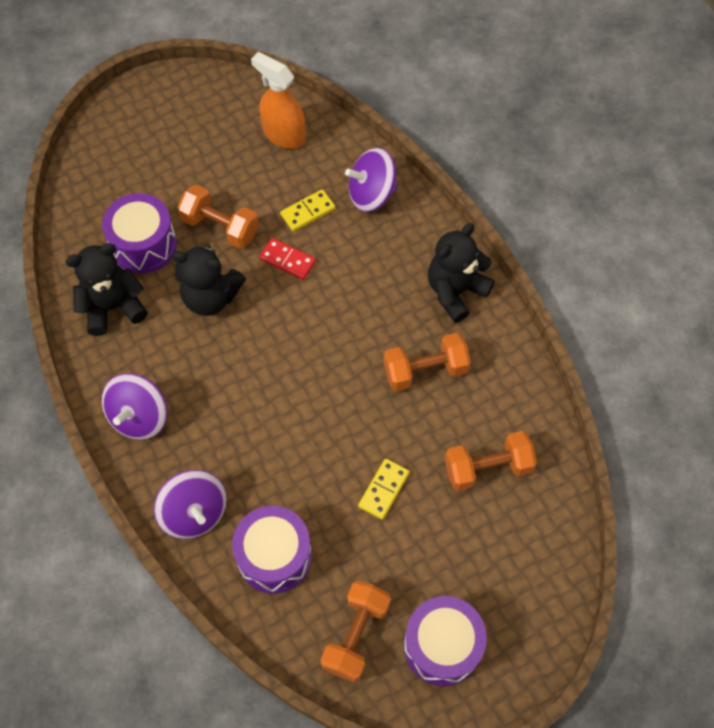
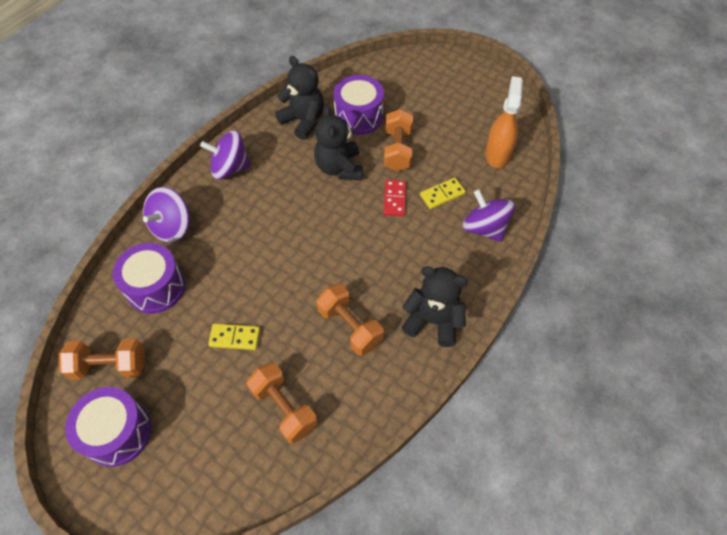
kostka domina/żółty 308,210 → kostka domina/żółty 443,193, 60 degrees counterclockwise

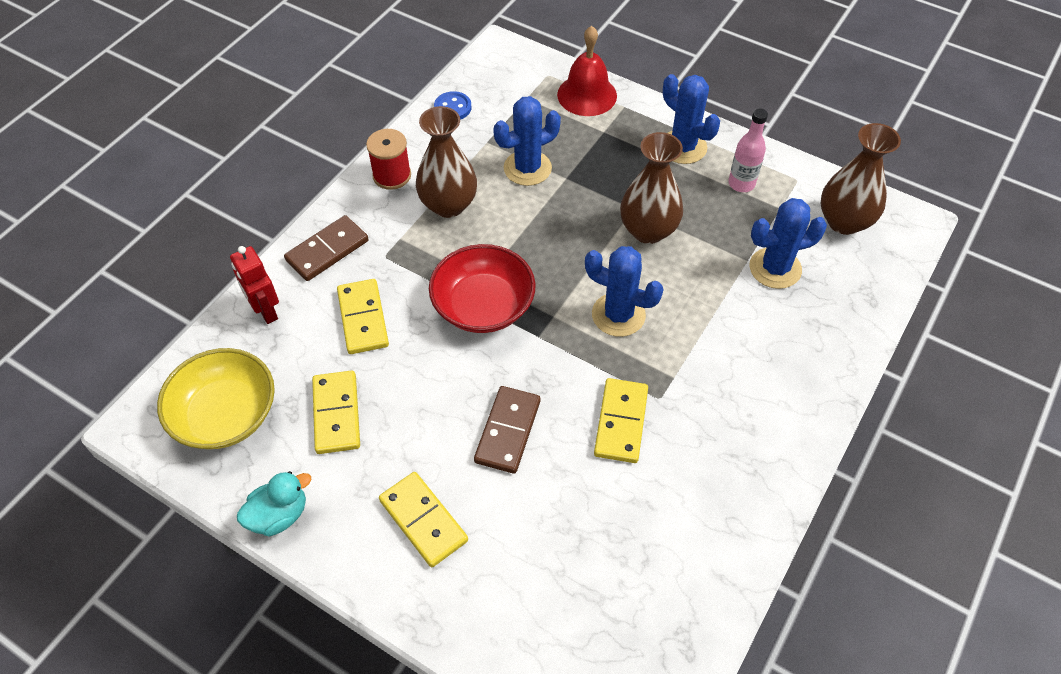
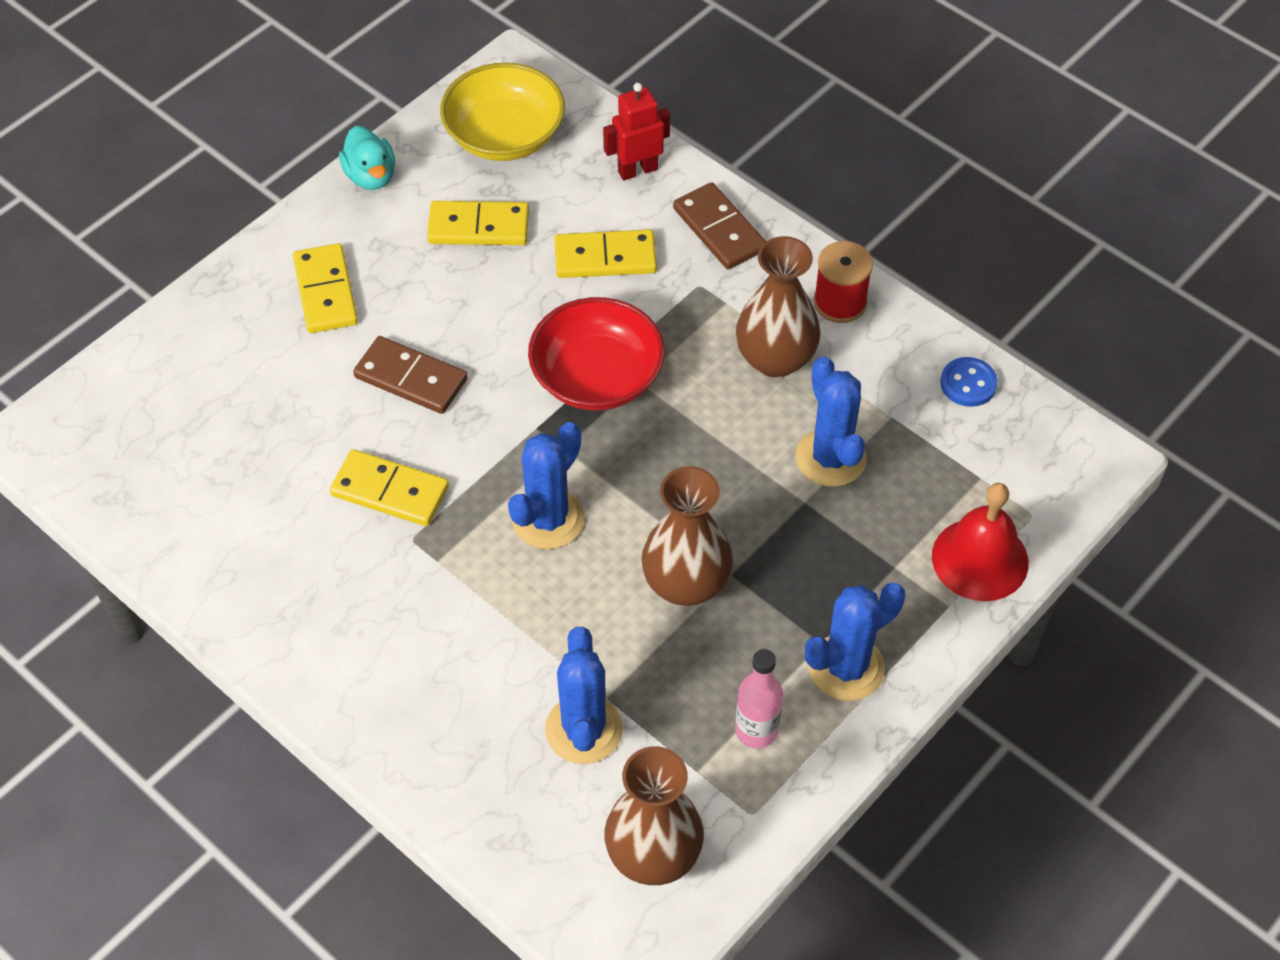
kostka domina/żółty 423,519 → kostka domina/żółty 325,288, 75 degrees counterclockwise

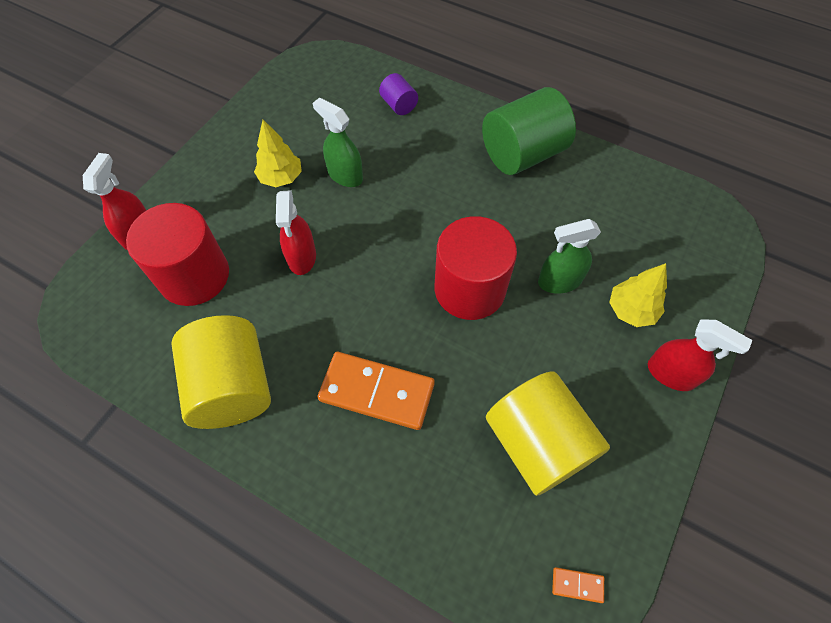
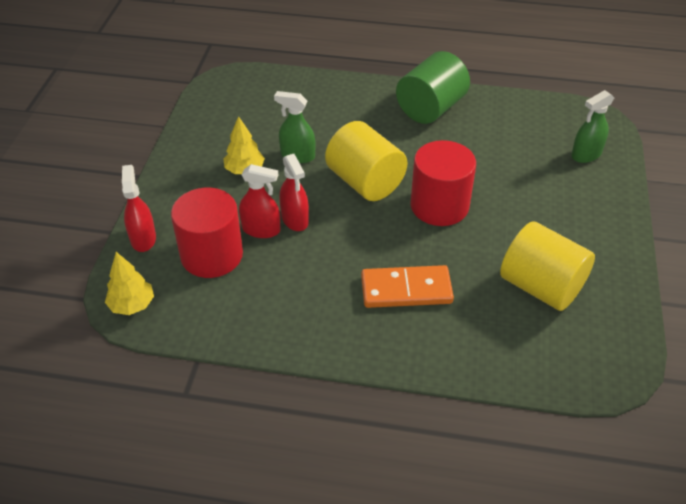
drzewko/żółty 638,295 → drzewko/żółty 129,283, shifted
spryskiwacz/czerwony 700,355 → spryskiwacz/czerwony 259,201, shifted
walec/żółty 221,372 → walec/żółty 366,161, shifted
spryskiwacz/zielony 569,256 → spryskiwacz/zielony 592,126, shifted
walec/fioletowy 398,94 → -
kostka domina/pomarańczowy 578,585 → -

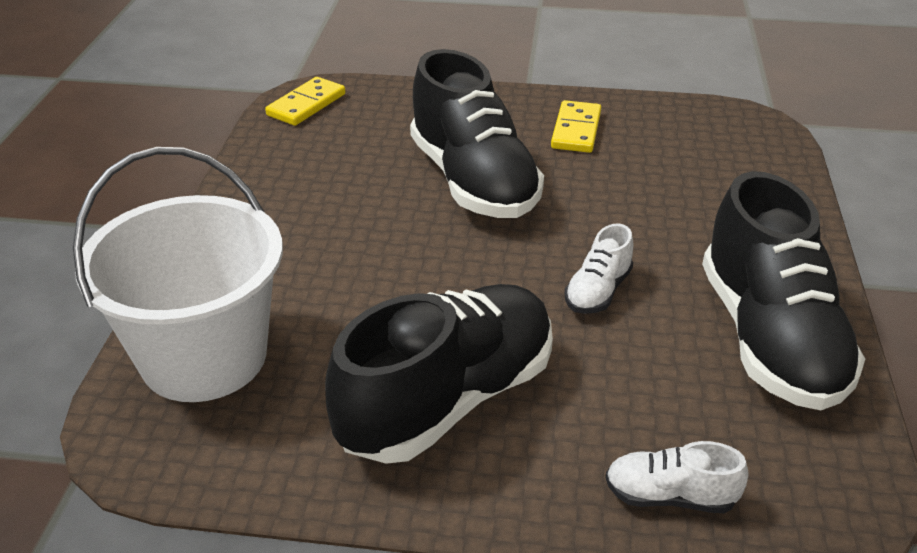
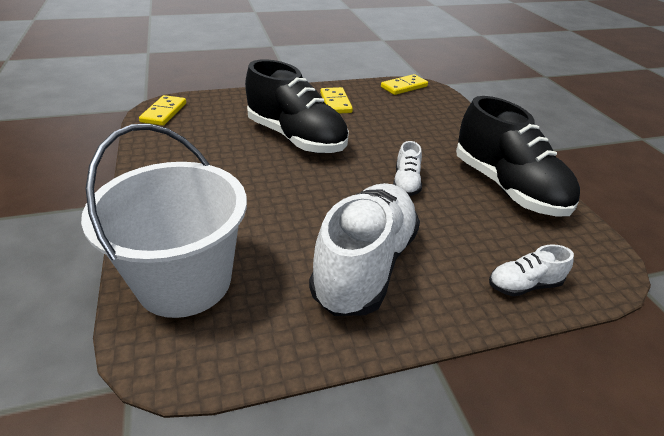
but/czarny 439,374 → but/biały 364,249
- → kostka domina/żółty 404,84

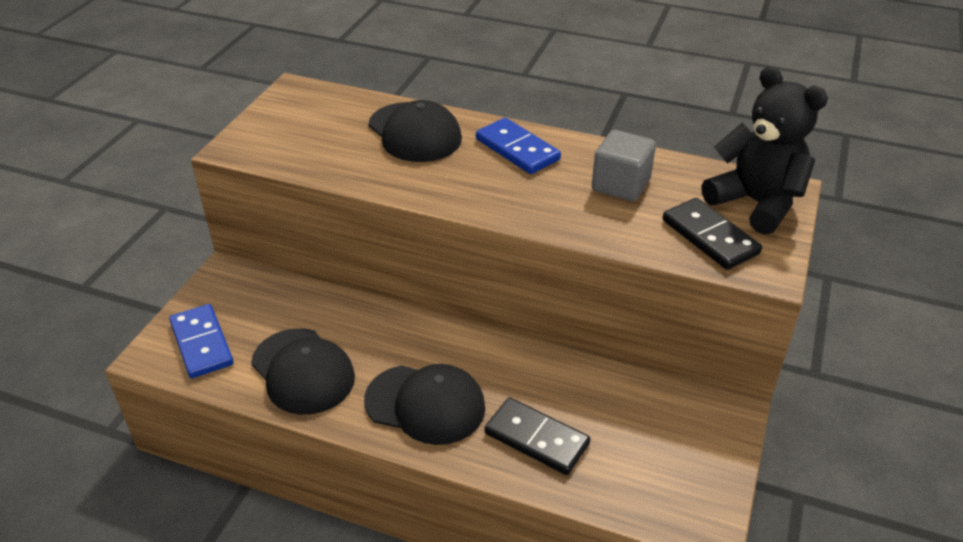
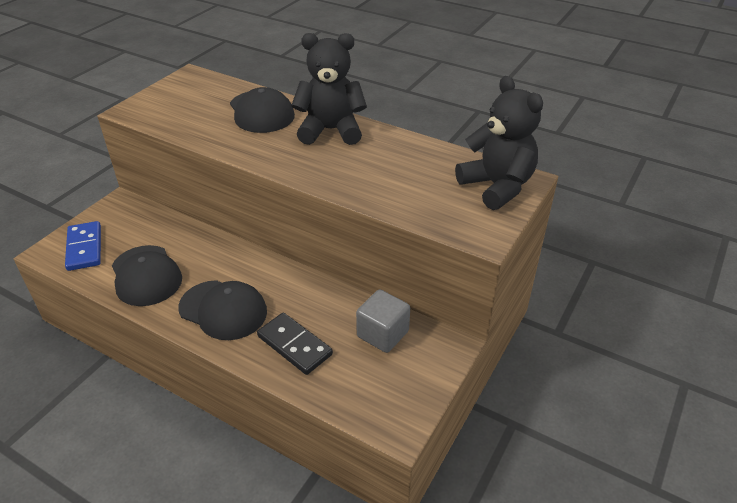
kostka domina/niebieski 518,146 → miś/czarny 329,89
sześcian/szary 624,166 → sześcian/szary 383,321, shifted
kostka domina/czarny 712,234 → -

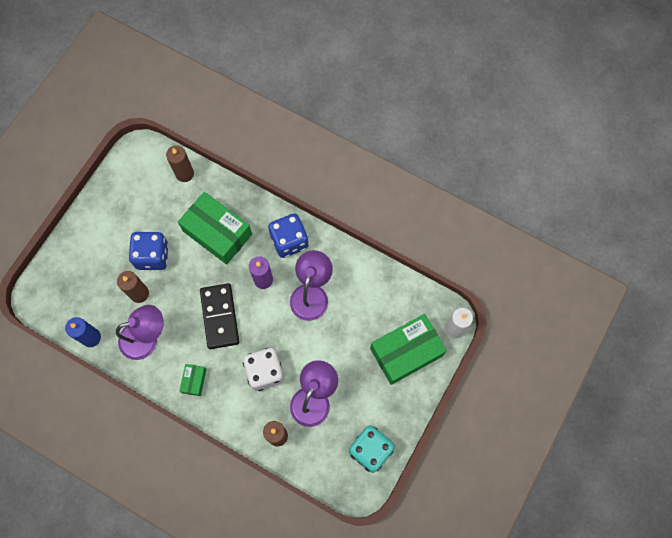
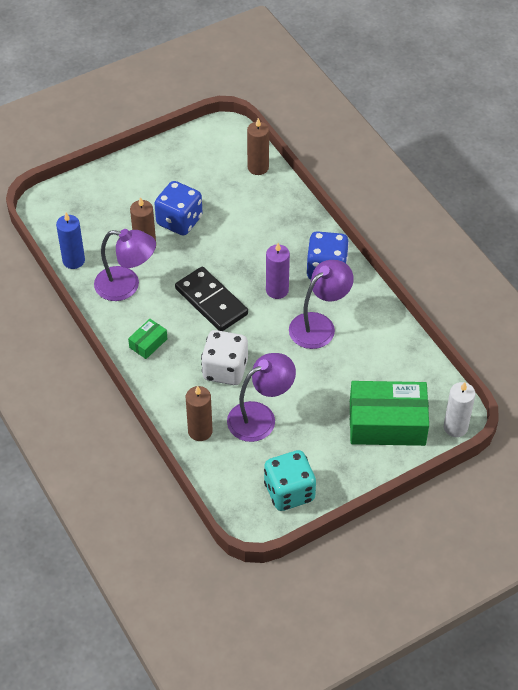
kostka domina/czarny 219,316 → kostka domina/czarny 211,299, 60 degrees counterclockwise
pudełko/zielony 215,228 → -

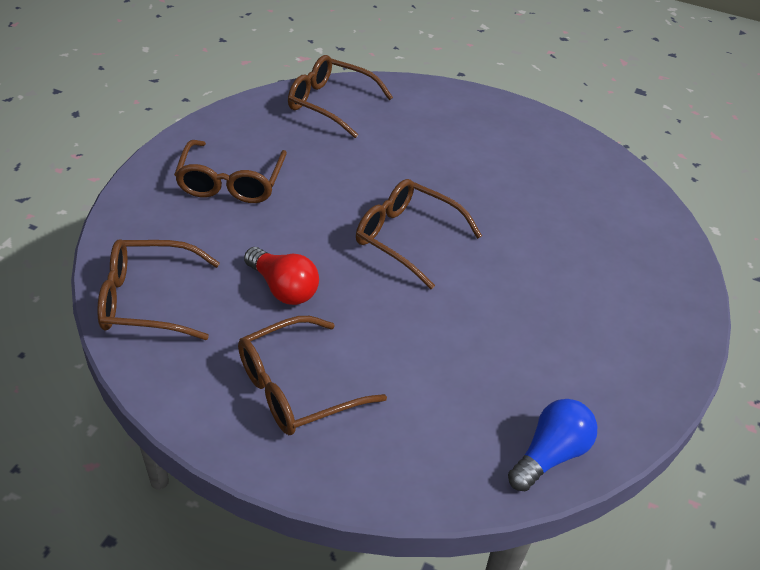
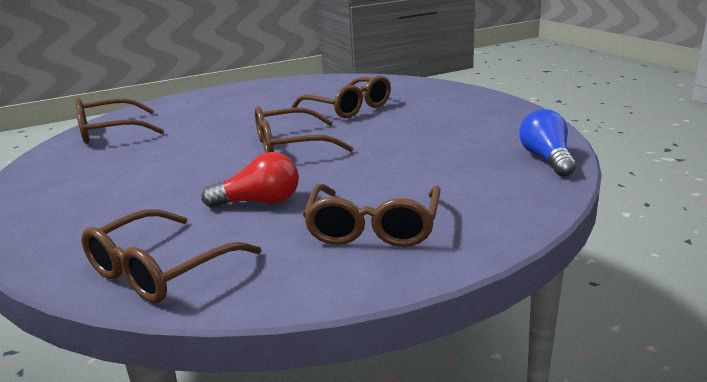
okulary/brązowy 230,171 → okulary/brązowy 341,96, shifted

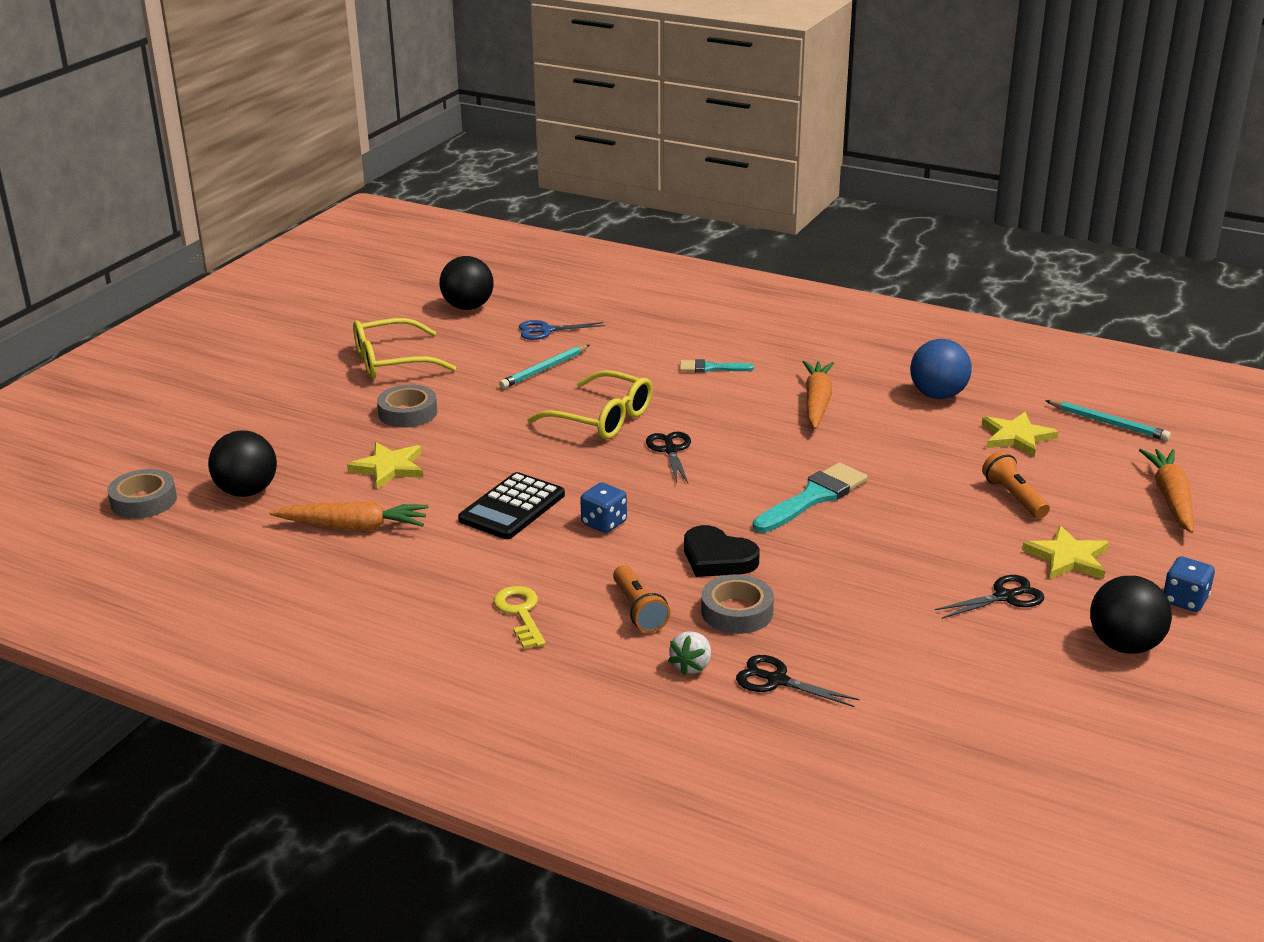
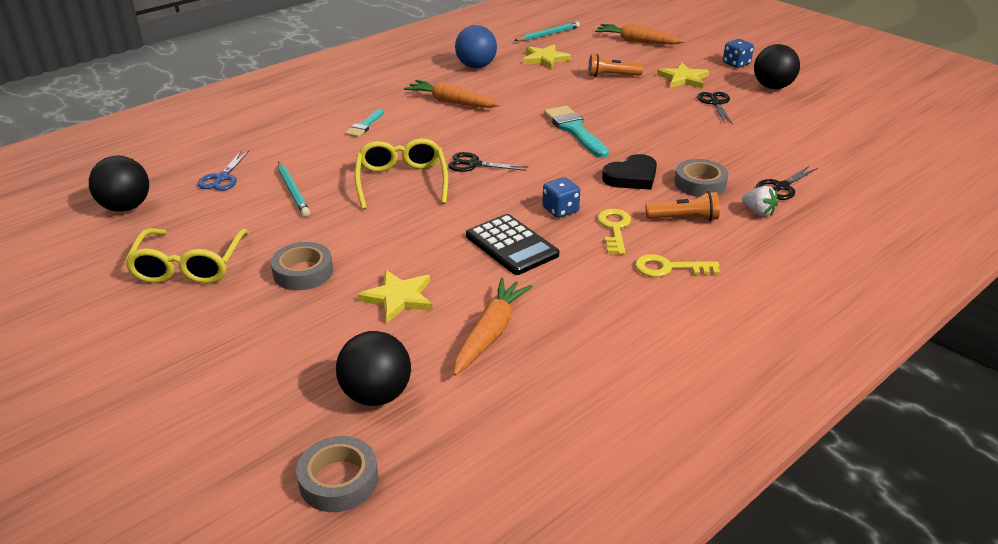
okulary/żółty 590,404 → okulary/żółty 401,174, 60 degrees counterclockwise
- → klucz/żółty 614,231

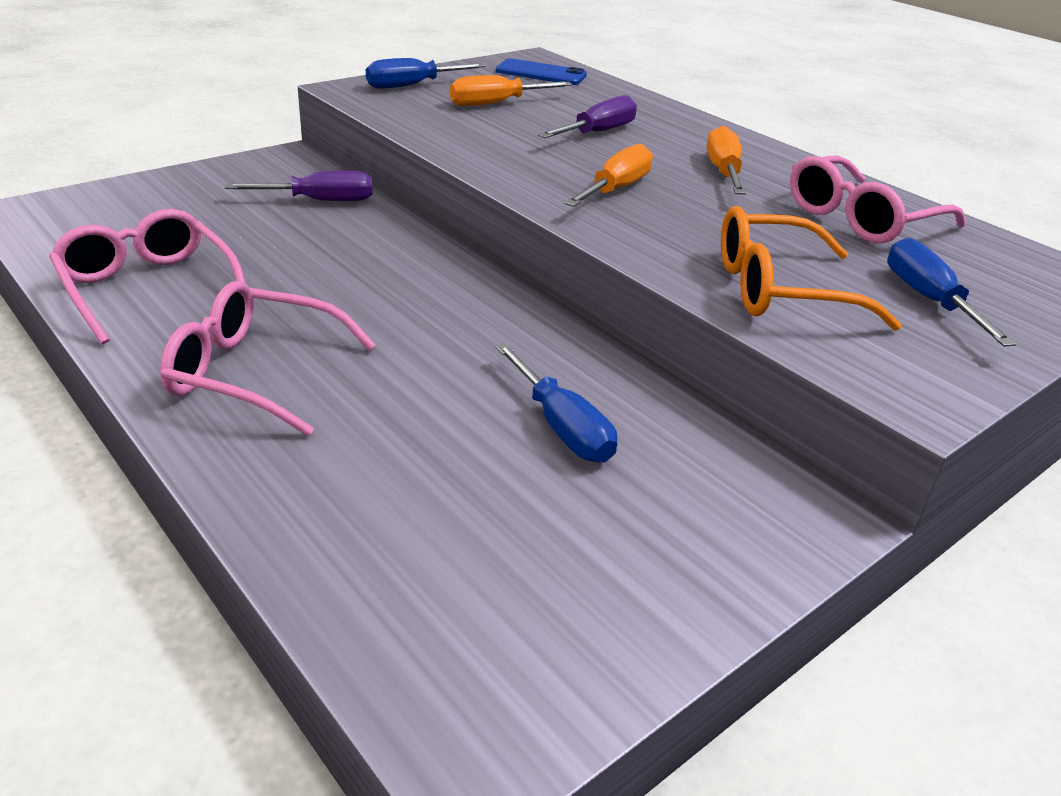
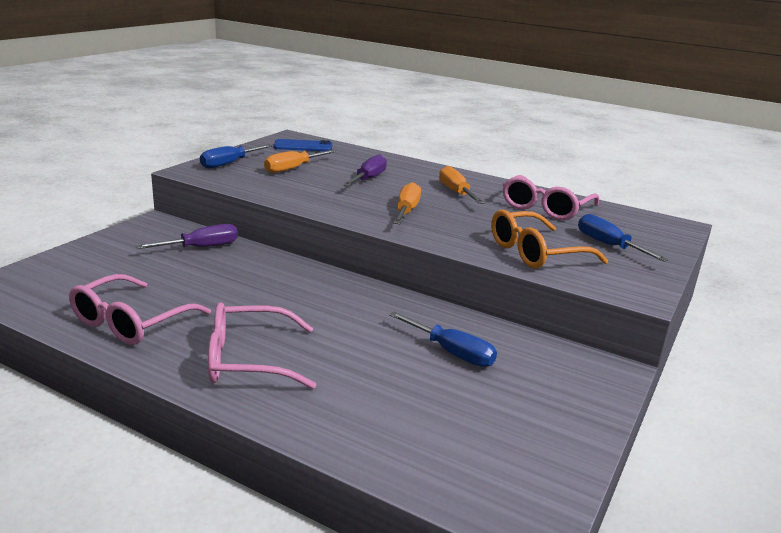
okulary/różowy 147,276 → okulary/różowy 140,309, 90 degrees counterclockwise

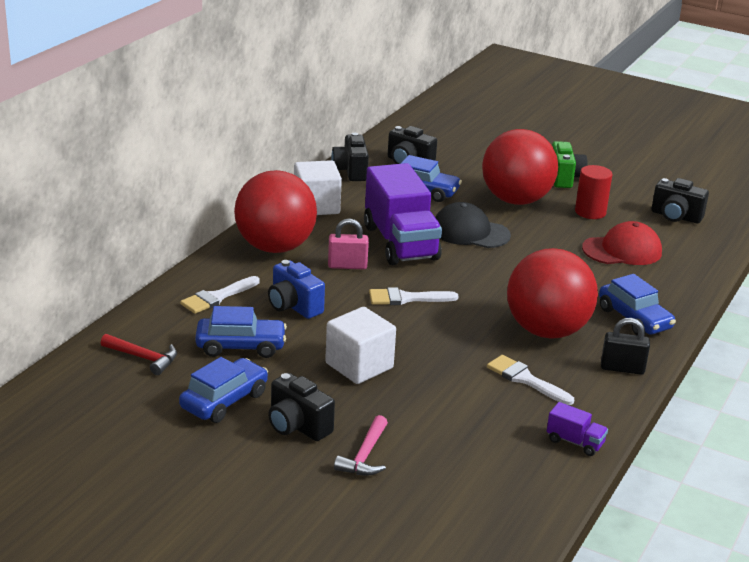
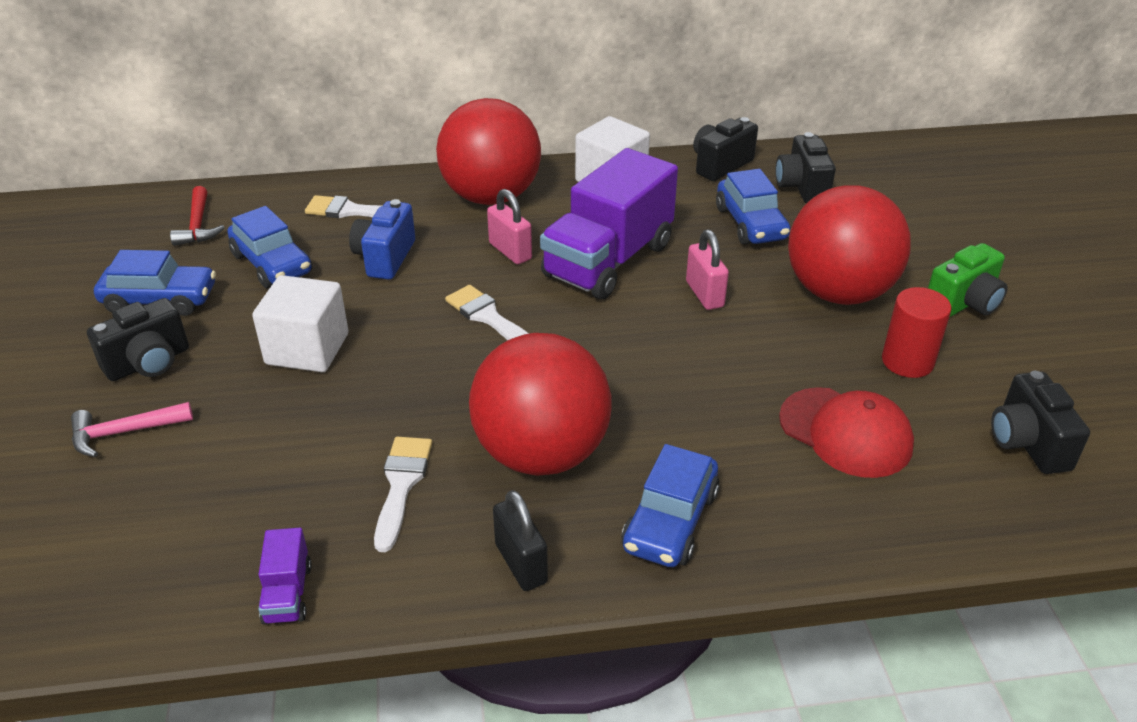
aparat fotograficzny/czarny 301,407 → aparat fotograficzny/czarny 138,339, 135 degrees counterclockwise
czapka/czarny 473,225 → kłódka/różowy 707,270

